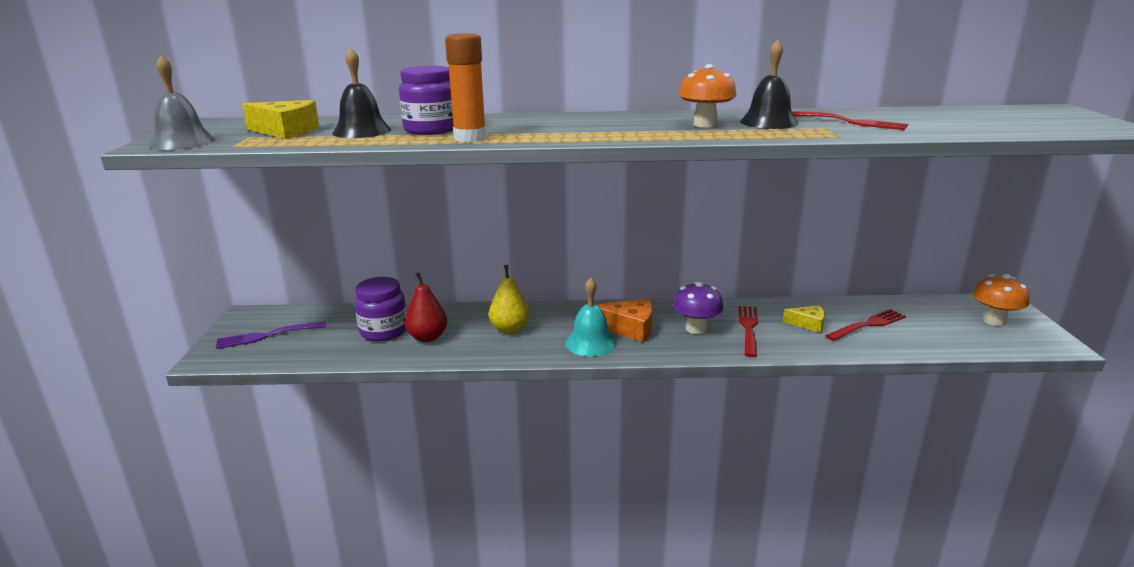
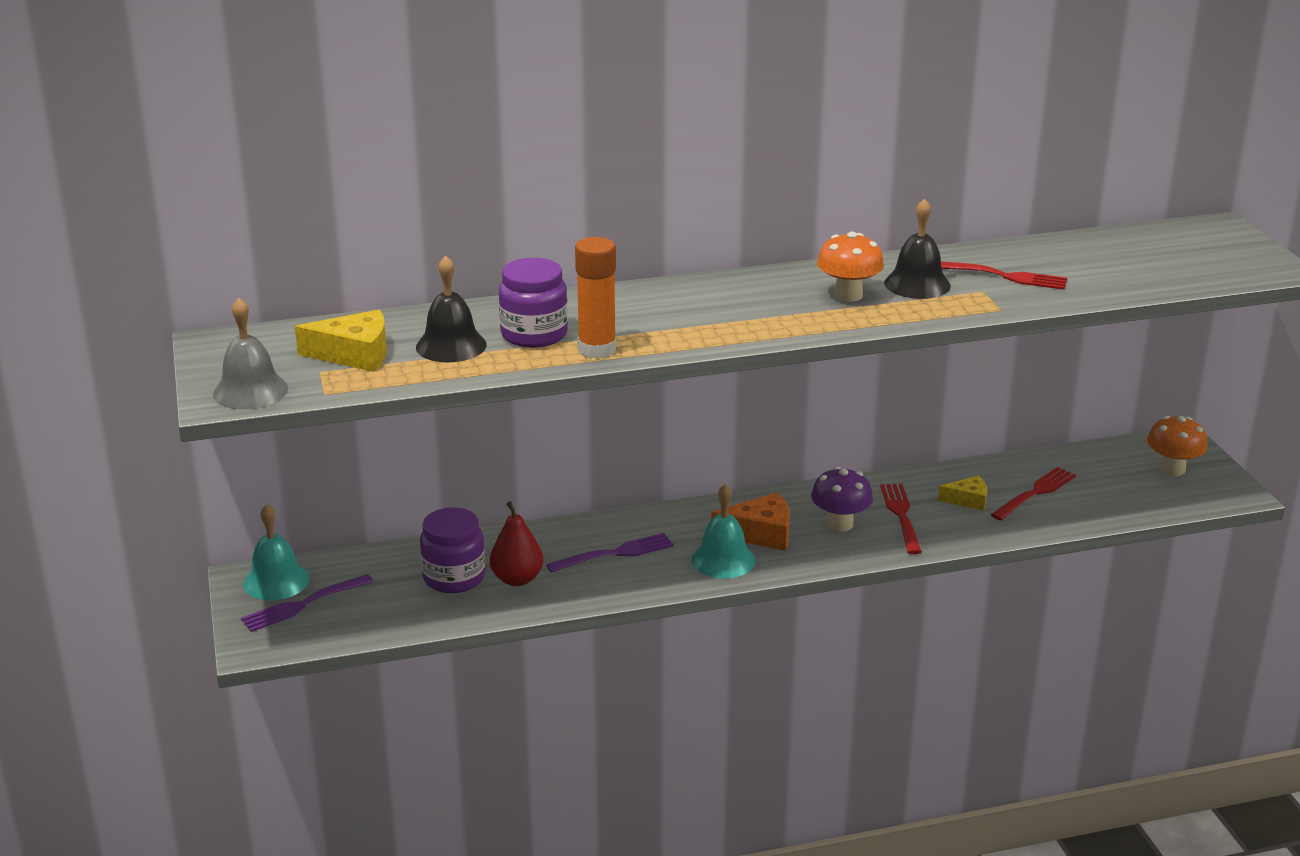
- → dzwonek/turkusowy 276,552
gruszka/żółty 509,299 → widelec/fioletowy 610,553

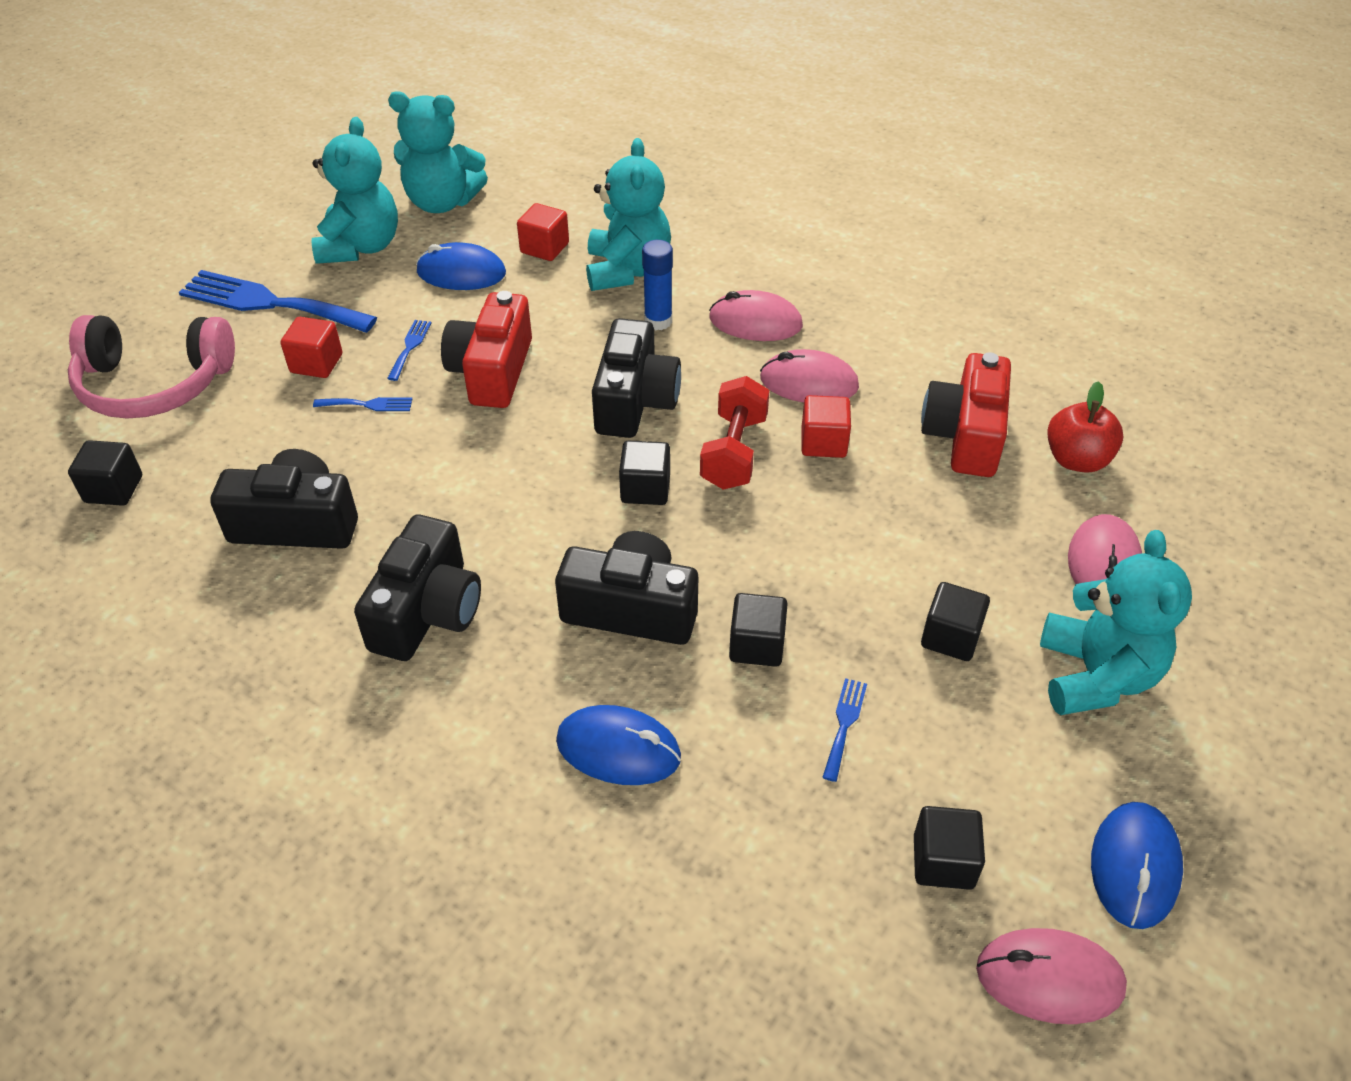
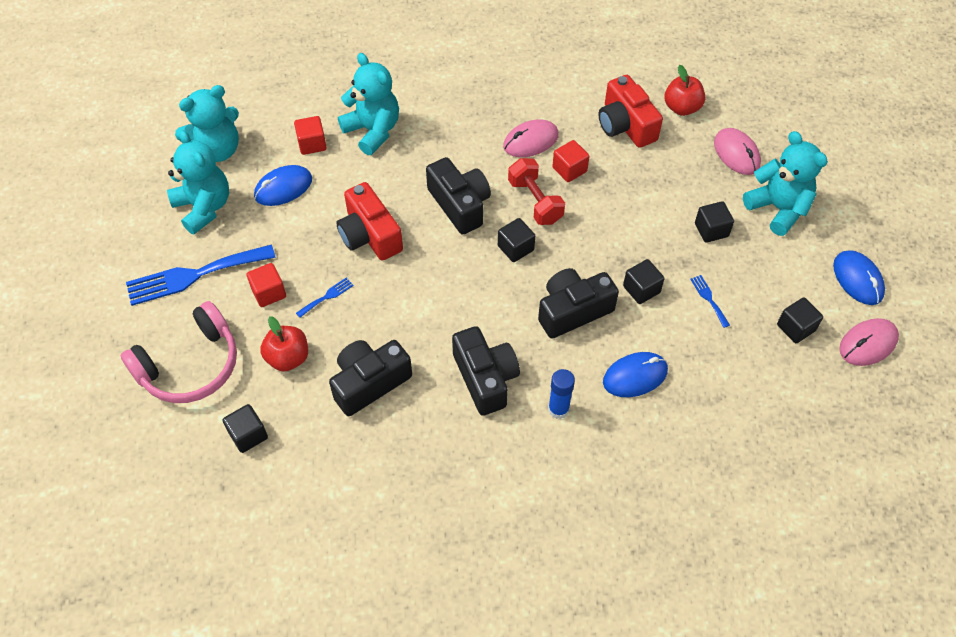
- → jabłko/czerwony 284,344
klej w sztyfcie/niebieski 657,285 → klej w sztyfcie/niebieski 561,394, shifted
widelec/niebieski 409,350 → -
myszka/różowy 756,315 → -

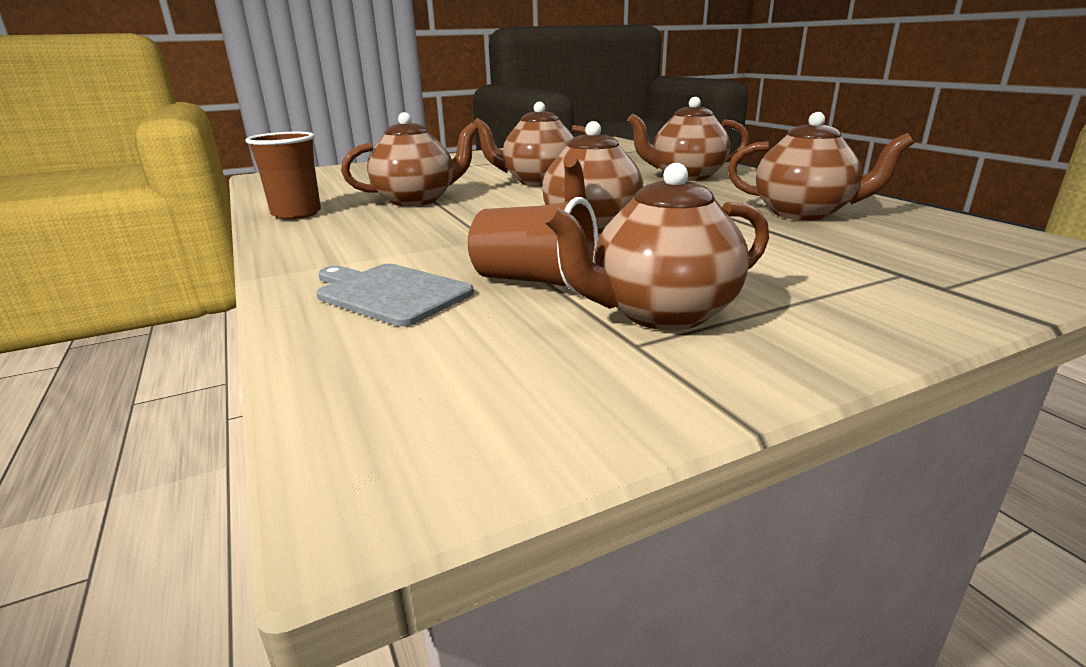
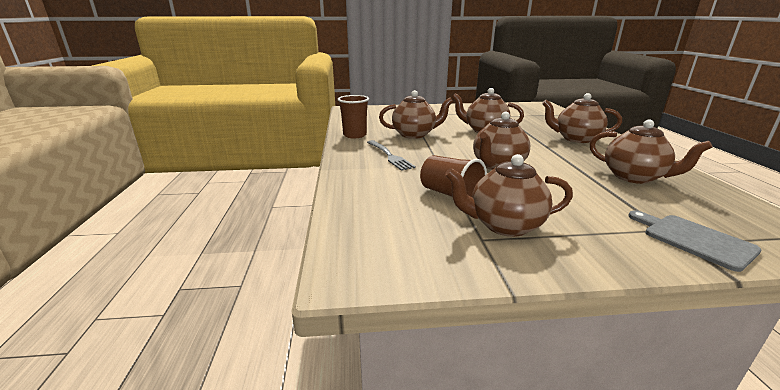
- → widelec/szary 391,155
deska do krojenia/szary 395,295 → deska do krojenia/szary 695,241, shifted

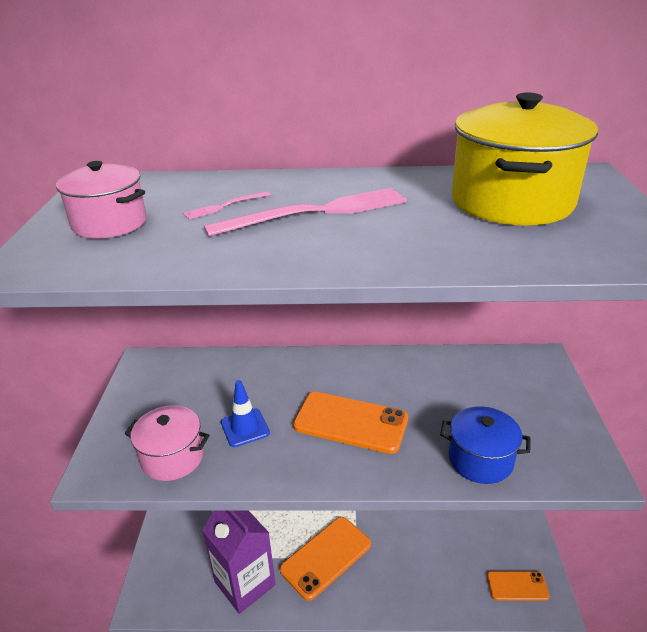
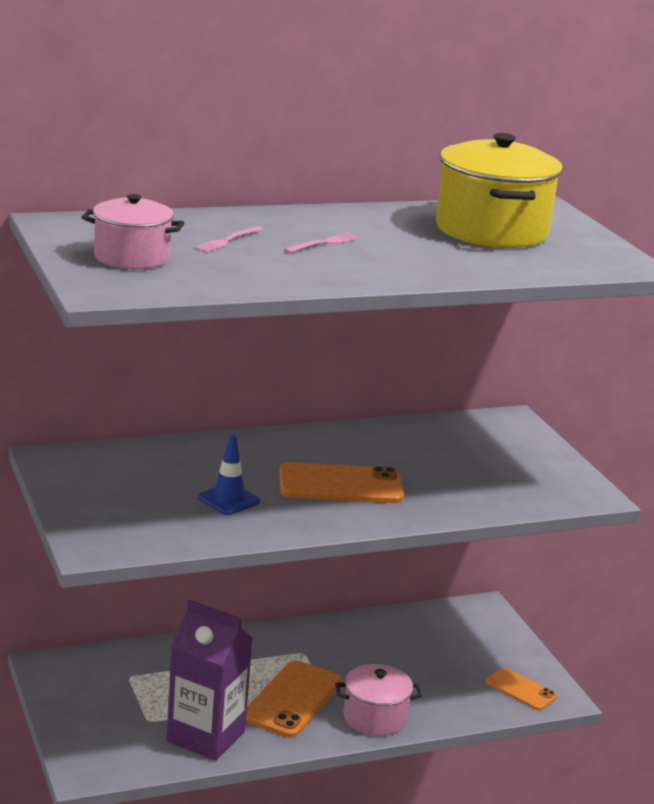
widelec/różowy 305,212 → widelec/różowy 321,243, x0.46
garnek/różowy 167,443 → garnek/różowy 378,700, shifted
telefon/pomarańczowy 518,586 → telefon/pomarańczowy 521,689, 60 degrees clockwise
garnek/niebieski 485,445 → -

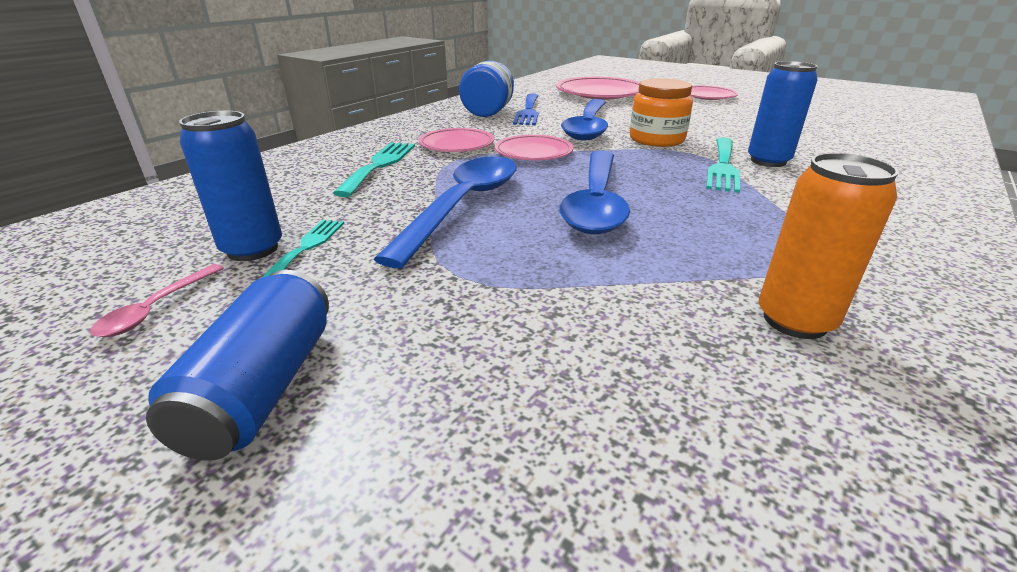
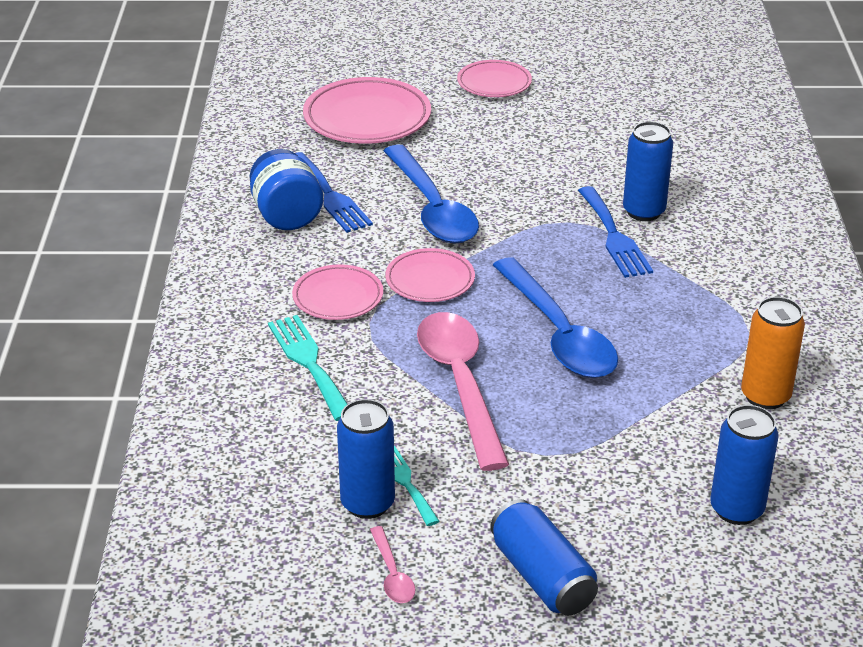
łyżka/niebieski 445,212 → łyżka/różowy 463,391
widelec/turkusowy 723,165 → widelec/niebieski 615,232
- → puszka/niebieski 744,465
słoik/pomarańczowy 661,112 → -

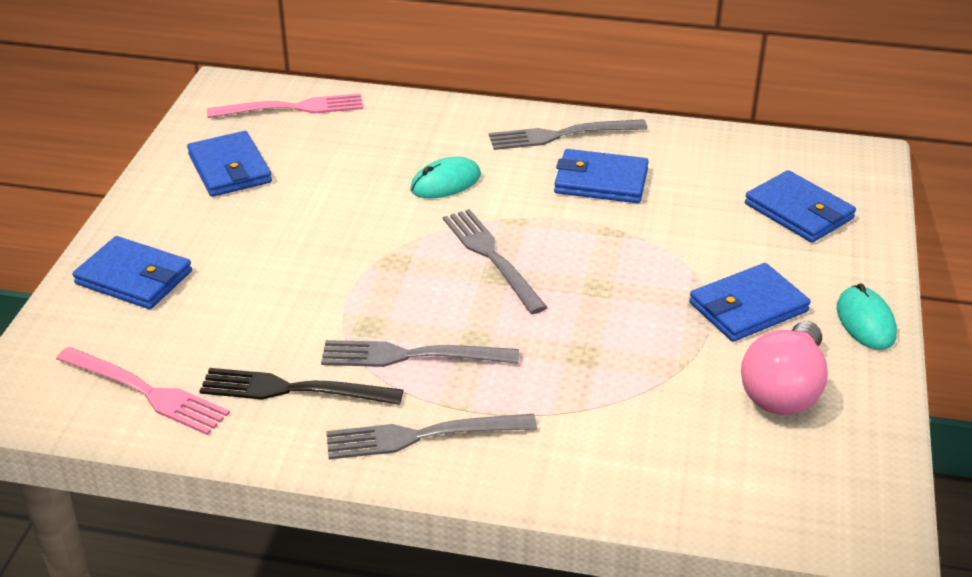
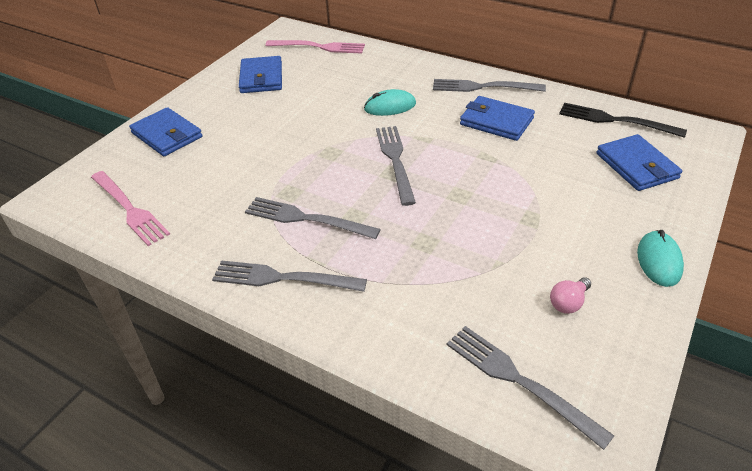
- → widelec/szary 530,388
żarówka/różowy 784,368 → żarówka/różowy 570,296, x0.49
widelec/czarny 301,386 → widelec/czarny 623,120, shifted
portfel/niebieski 750,302 → -

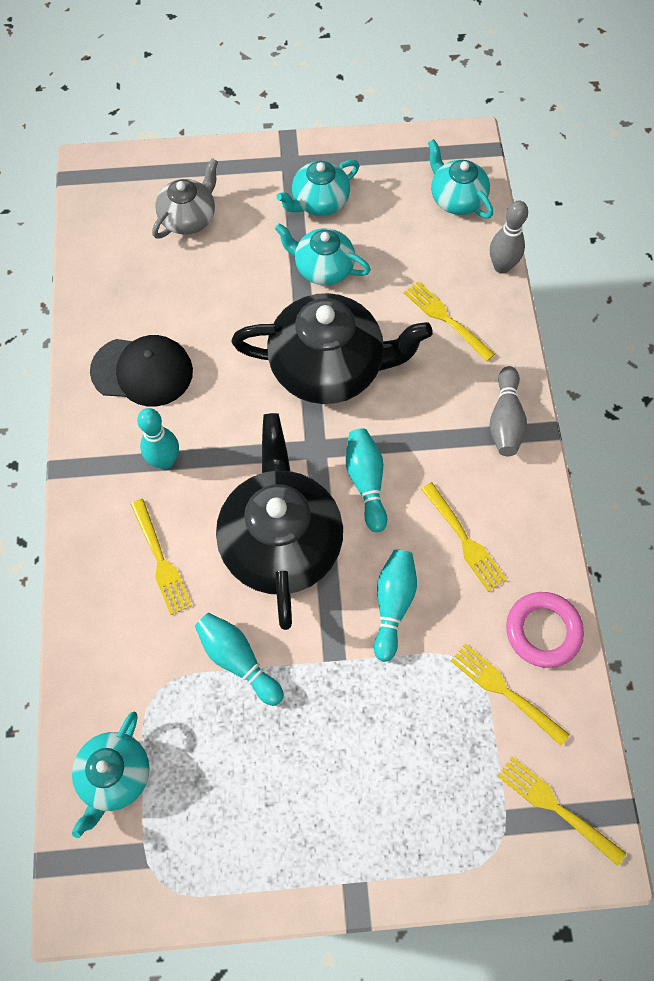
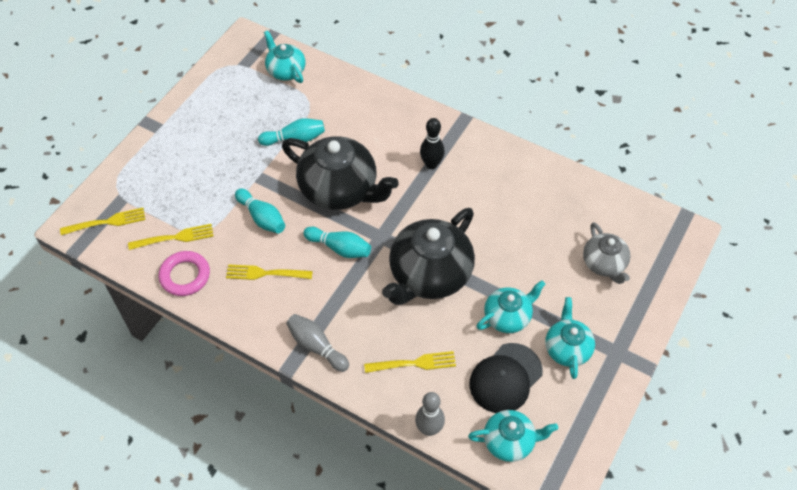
kręgiel/turkusowy 158,438 → kręgiel/czarny 432,143
czapka/czarny 141,370 → czapka/czarny 506,378, shifted
widelec/żółty 161,557 → -

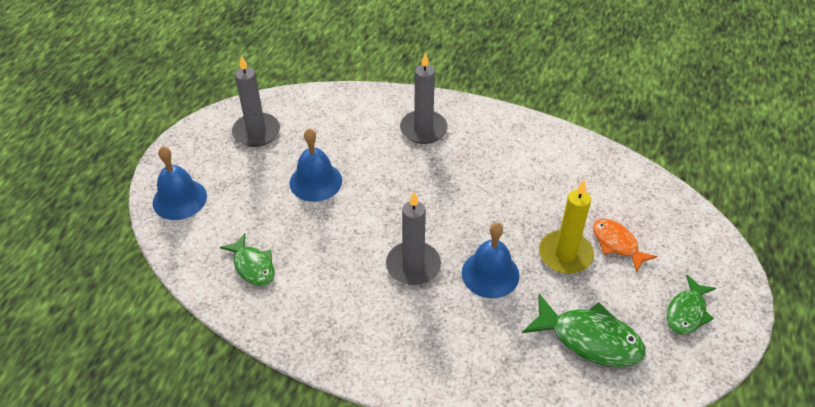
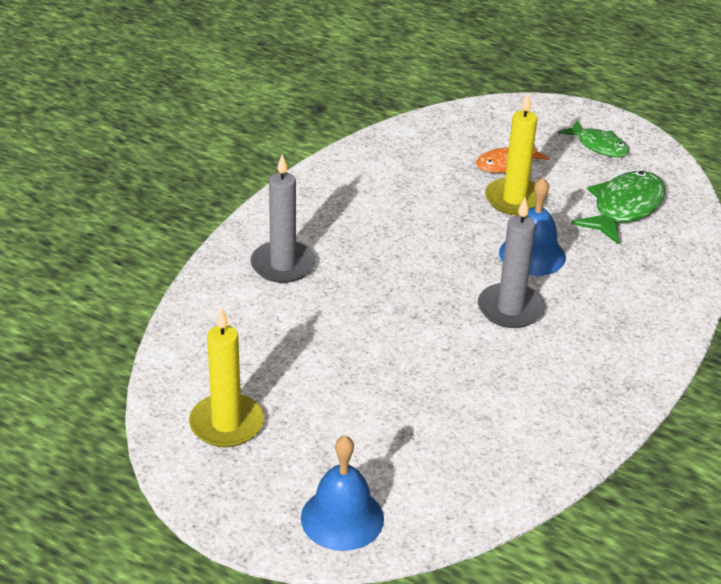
świeca/szary 256,101 → świeca/żółty 226,377
ryba/zielony 247,259 → -
dzwonek/niebieski 316,165 → -

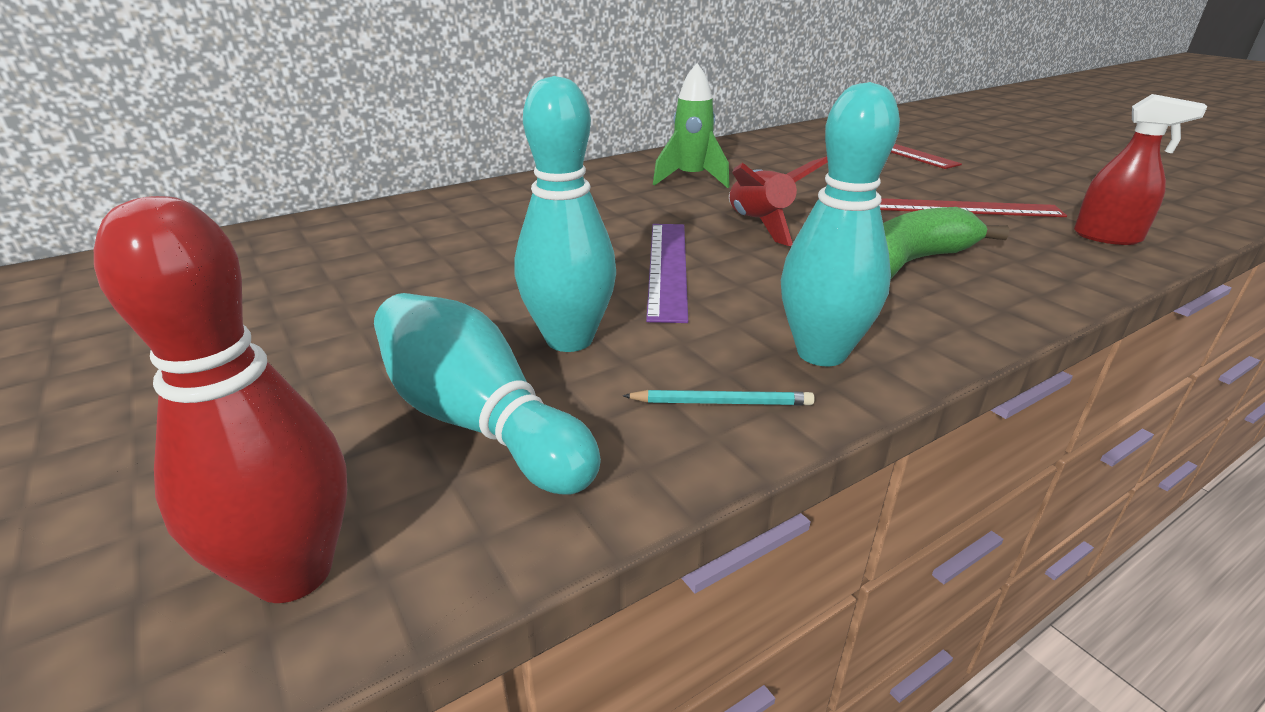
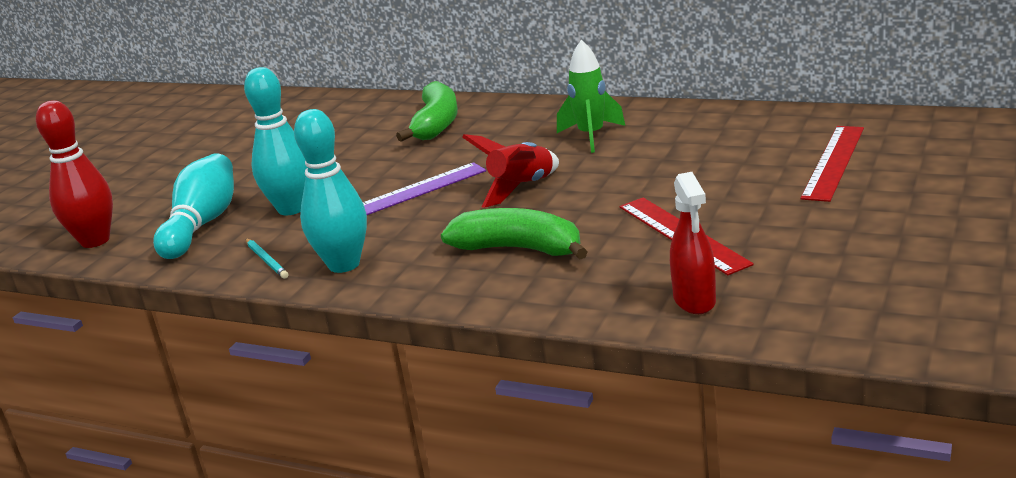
- → banan/zielony 427,111

